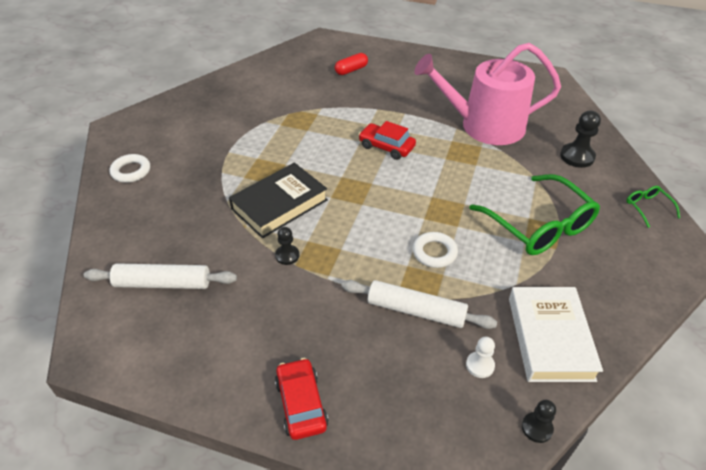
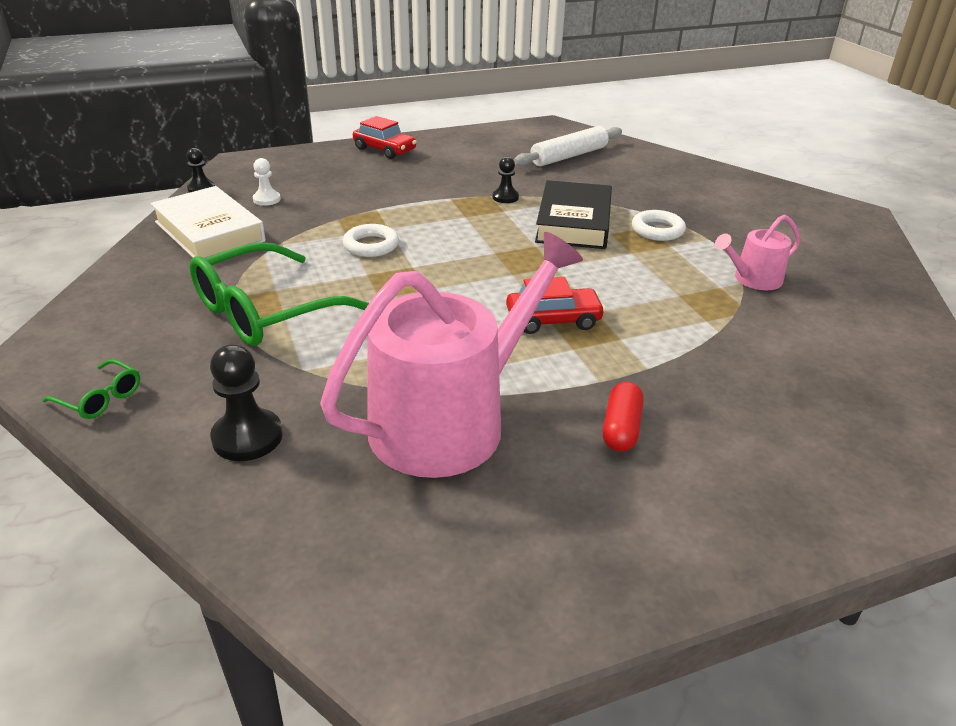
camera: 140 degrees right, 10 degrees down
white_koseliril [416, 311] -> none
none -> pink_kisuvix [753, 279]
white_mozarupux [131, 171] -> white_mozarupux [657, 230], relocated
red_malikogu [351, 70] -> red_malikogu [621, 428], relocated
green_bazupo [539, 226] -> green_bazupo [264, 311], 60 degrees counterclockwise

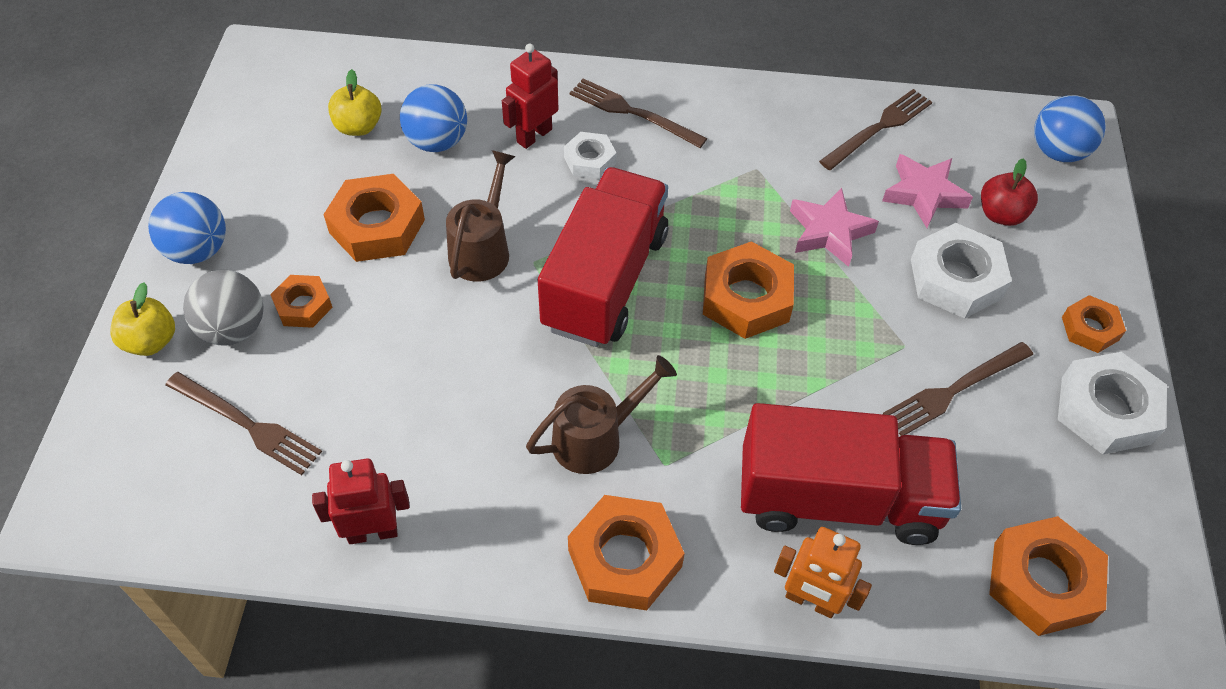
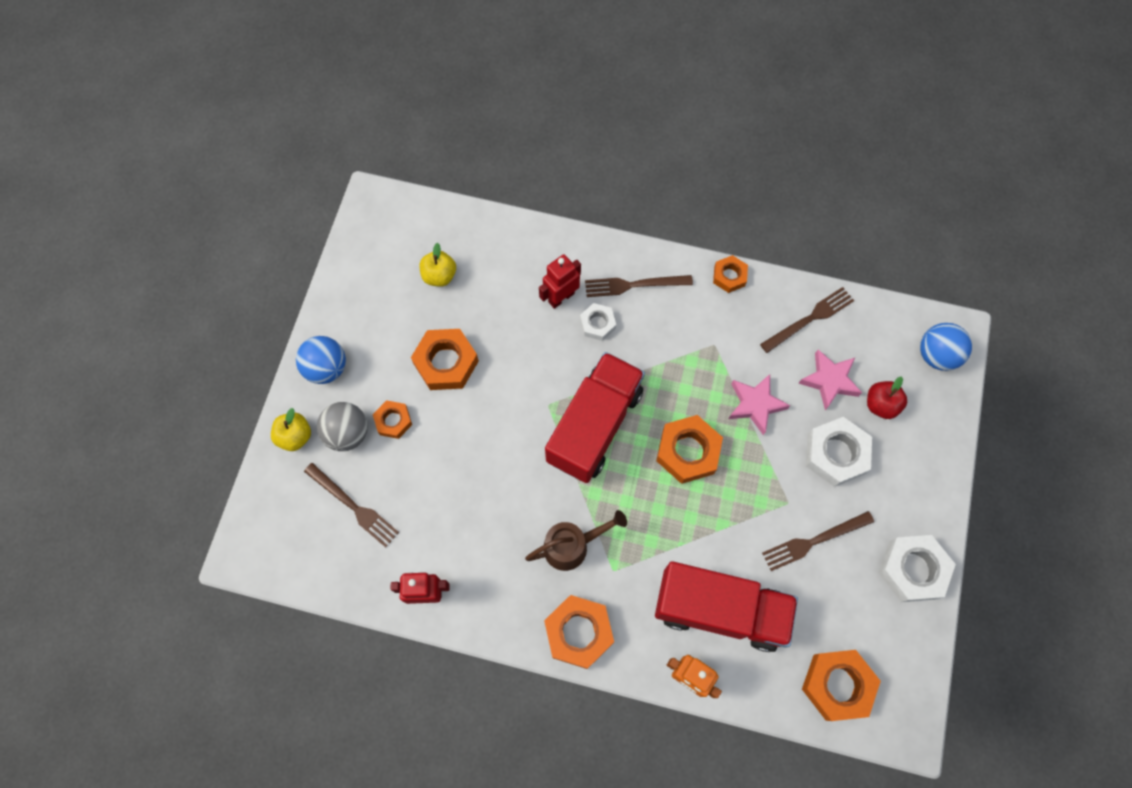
camera: 10 degrees right, 15 degrees up
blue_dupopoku [437, 142] -> none
brown_kisuvix [483, 248] -> none
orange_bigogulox [1090, 328] -> orange_bigogulox [729, 276], relocated
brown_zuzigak [633, 113] -> brown_zuzigak [634, 285], 45 degrees counterclockwise

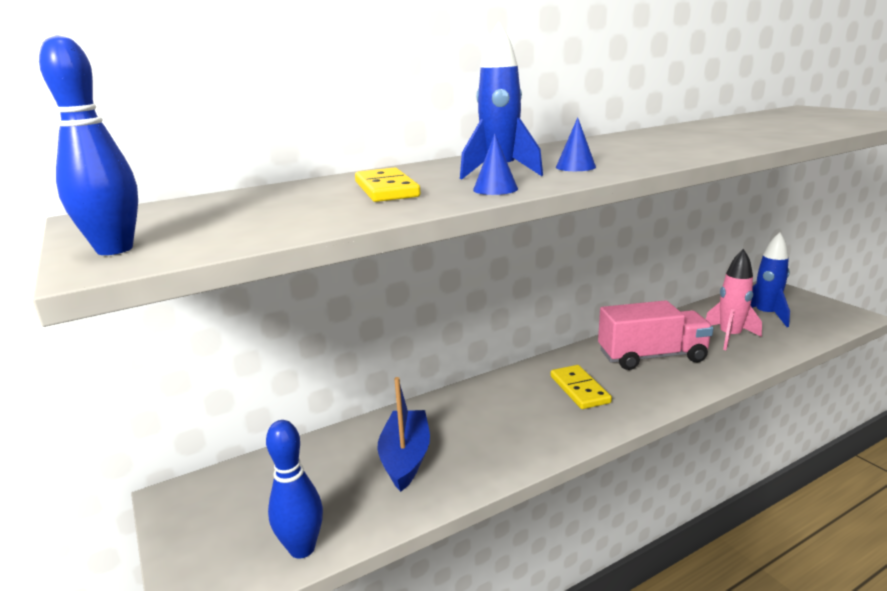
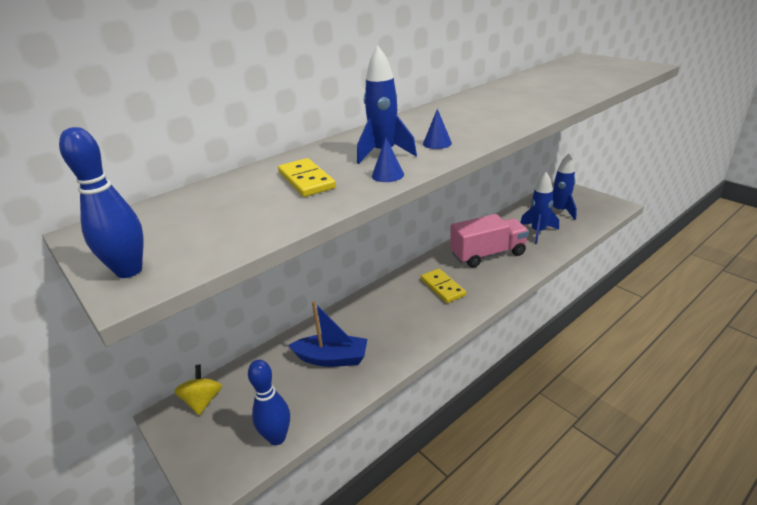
camera: 10 degrees left, 10 degrees up
none -> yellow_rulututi [203, 401]
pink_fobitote [729, 337] -> blue_fobitote [538, 232]
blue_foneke [405, 458] -> blue_foneke [332, 358], 105 degrees clockwise

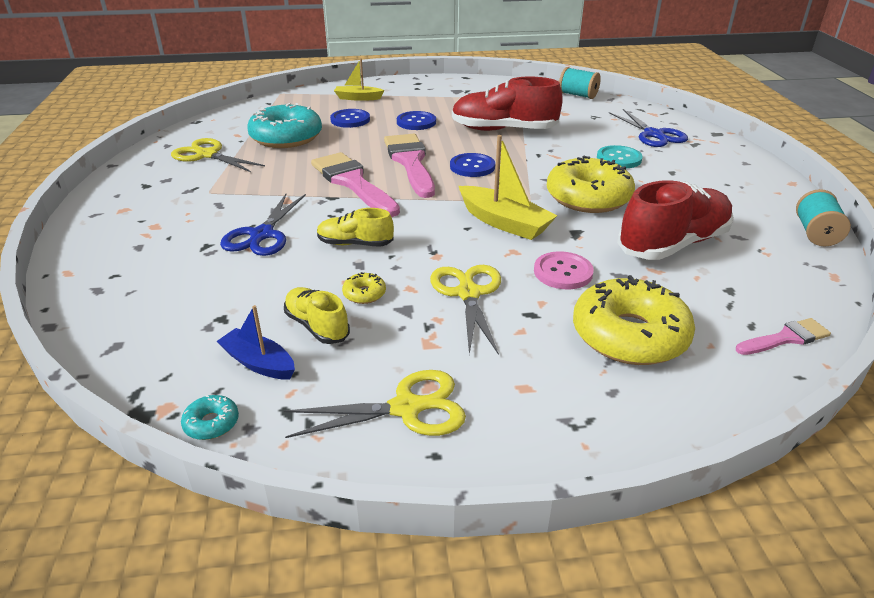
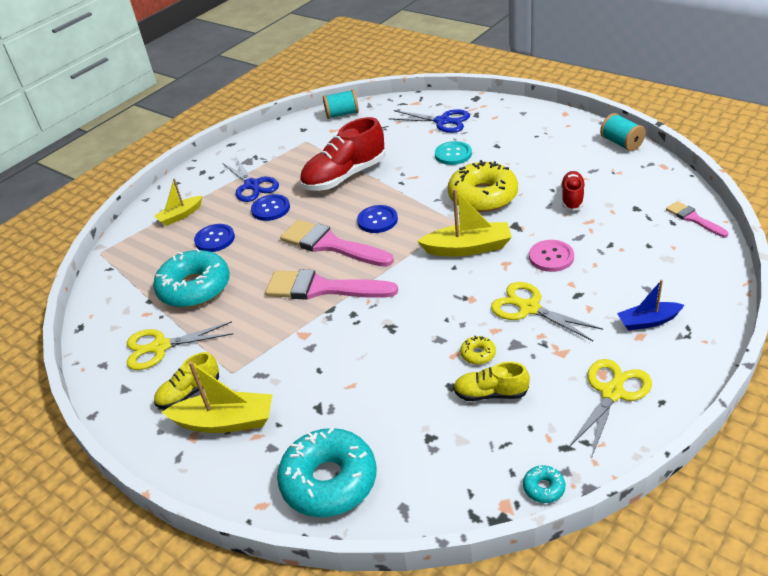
camera: 40 degrees left, 5 degrees up
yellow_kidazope [629, 335] -> none
none -> yellow_foneke [225, 422]
none -> turquoise_kidazope [329, 481]
blue_foneke [258, 363] -> blue_foneke [648, 321], relocated
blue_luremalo [262, 235] -> blue_luremalo [252, 185], relocated
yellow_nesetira [355, 244] -> yellow_nesetira [189, 392], relocated
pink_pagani [785, 338] -> pink_pagani [693, 219], 60 degrees counterclockwise
red_nesetira [673, 244] -> red_nesetira [572, 198], x0.54

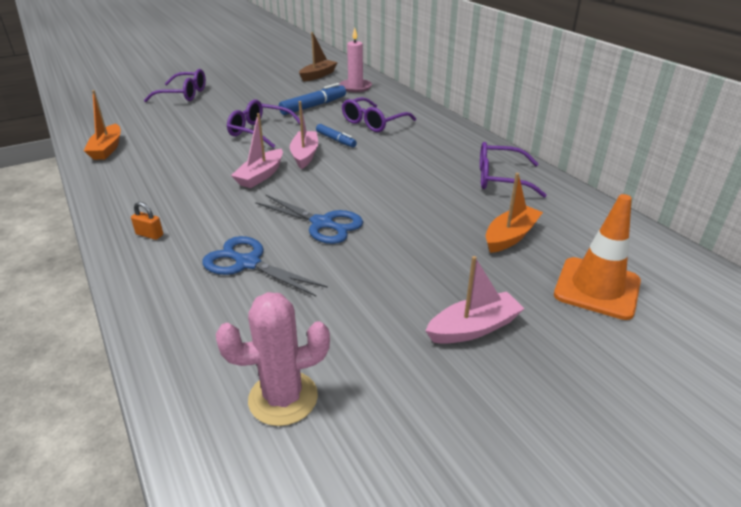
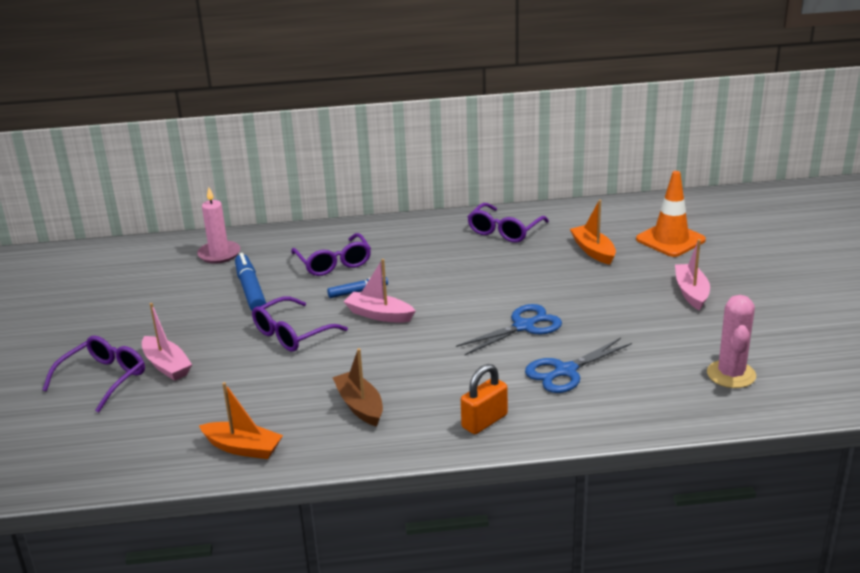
camera: 65 degrees left, 5 degrees down
pink_foneke [261, 175] -> pink_foneke [167, 365], relocated
brown_foneke [318, 75] -> brown_foneke [360, 406], relocated
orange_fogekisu [149, 235] -> orange_fogekisu [484, 421], x1.72

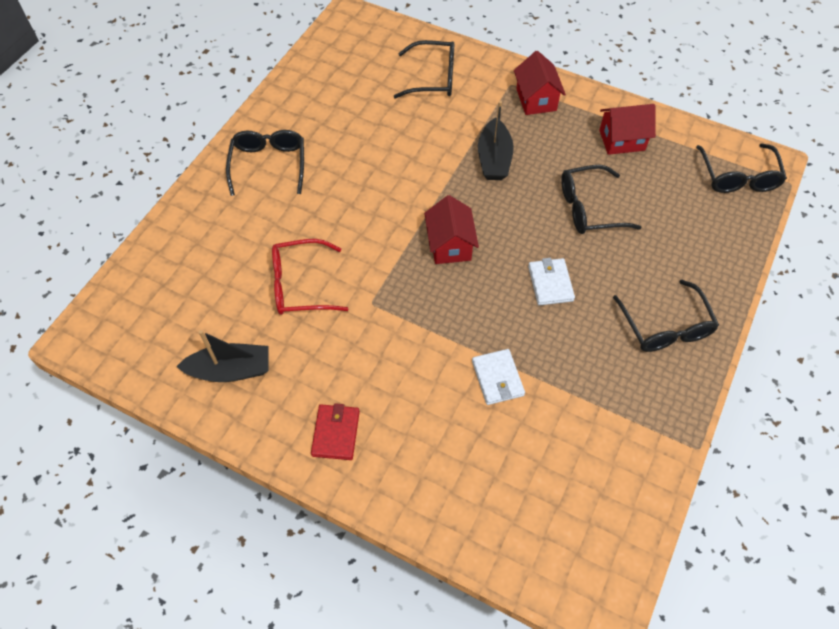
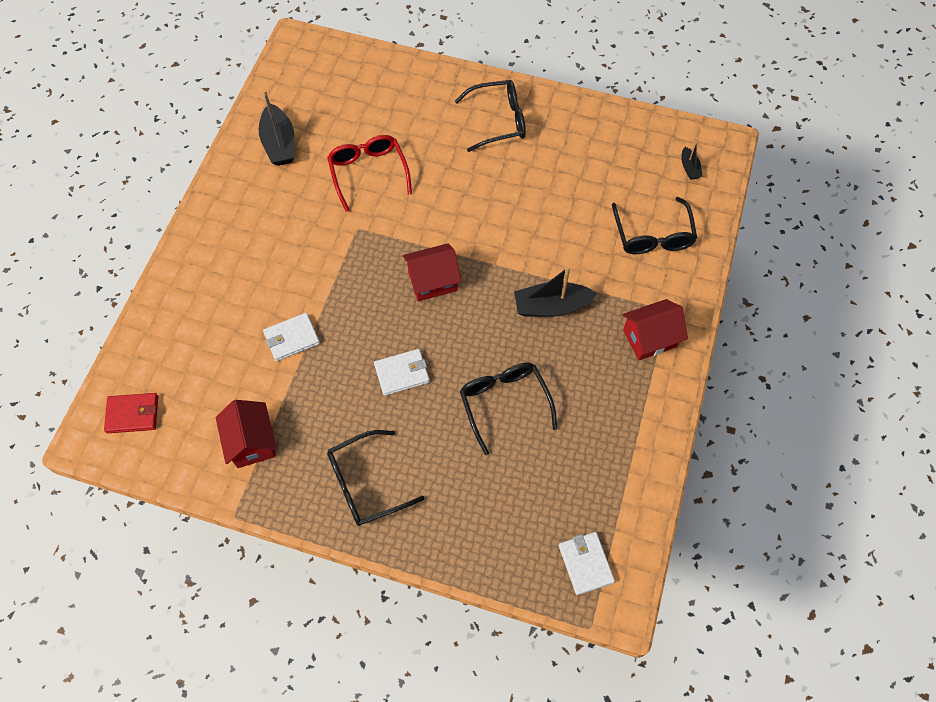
camera: 80 degrees right, 5 degrees up
none -> black_foneke [689, 168]
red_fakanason [336, 433] -> red_fakanason [133, 414], relocated
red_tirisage [622, 140] -> red_tirisage [252, 442], relocated
black_bazupo [738, 177] -> white_fakanason [585, 564]

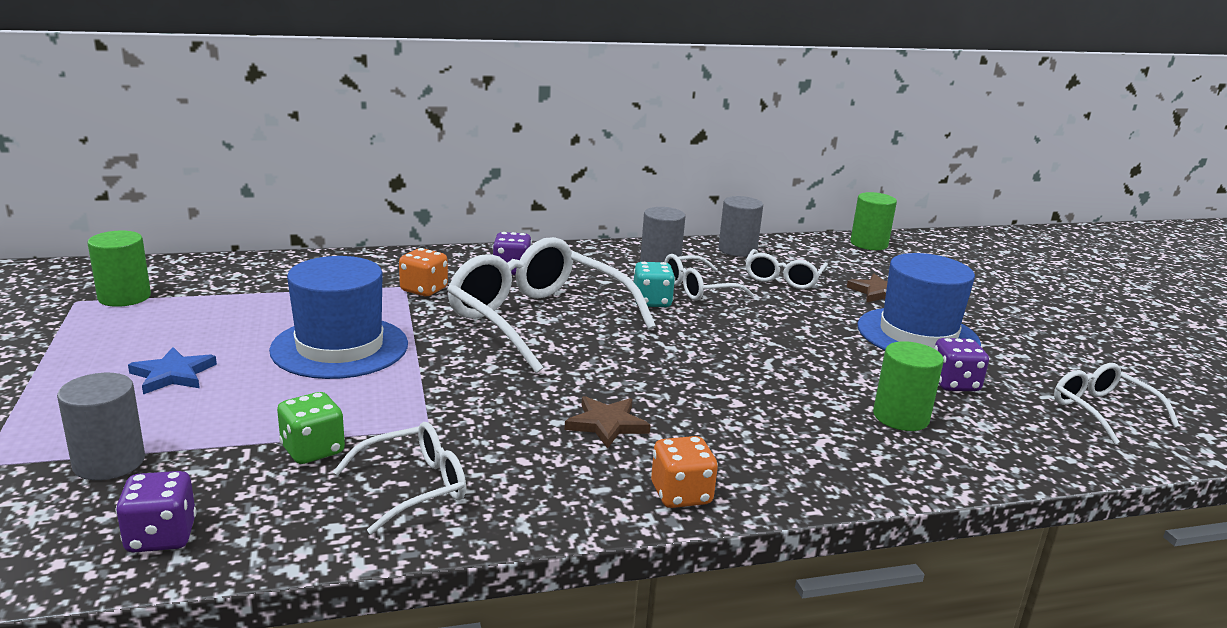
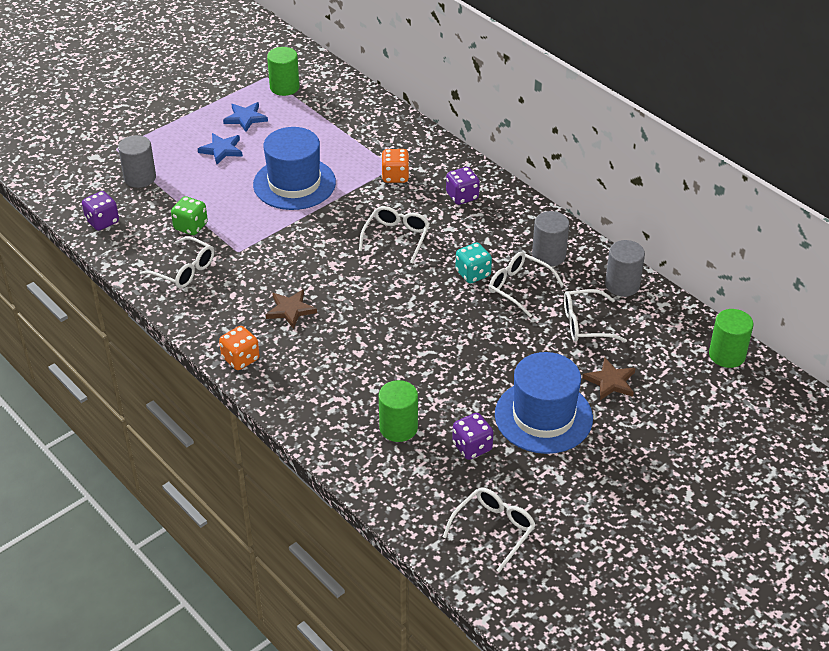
camera: 65 degrees right, 20 degrees up
none -> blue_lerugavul [245, 118]
white_bazupo [539, 320] -> white_bazupo [396, 238], x0.52

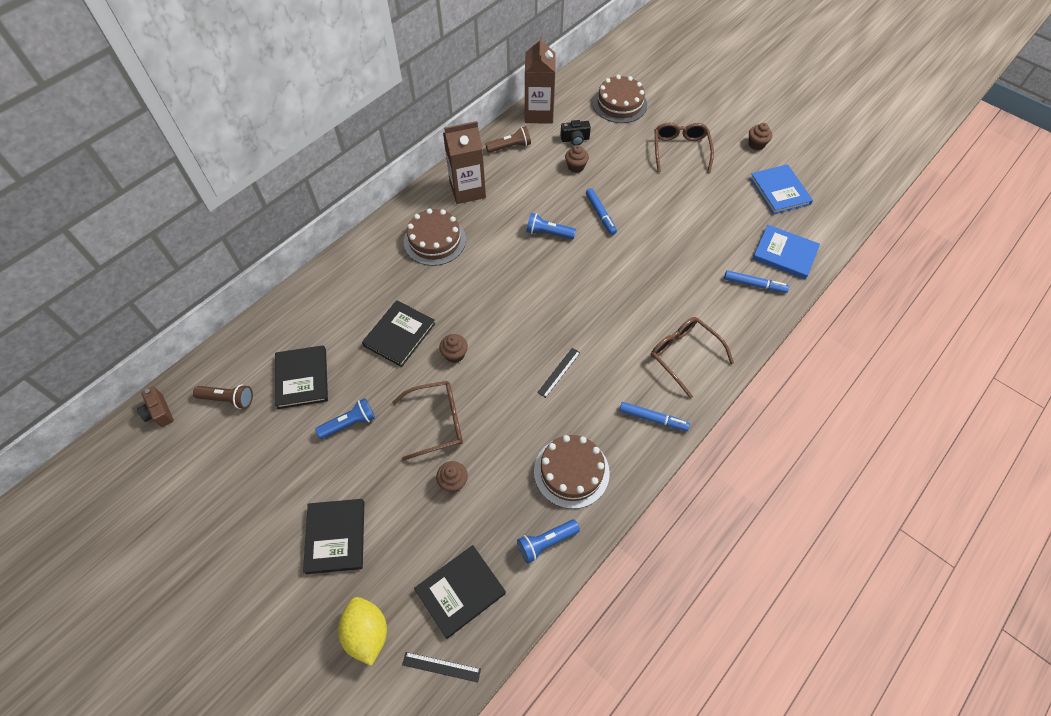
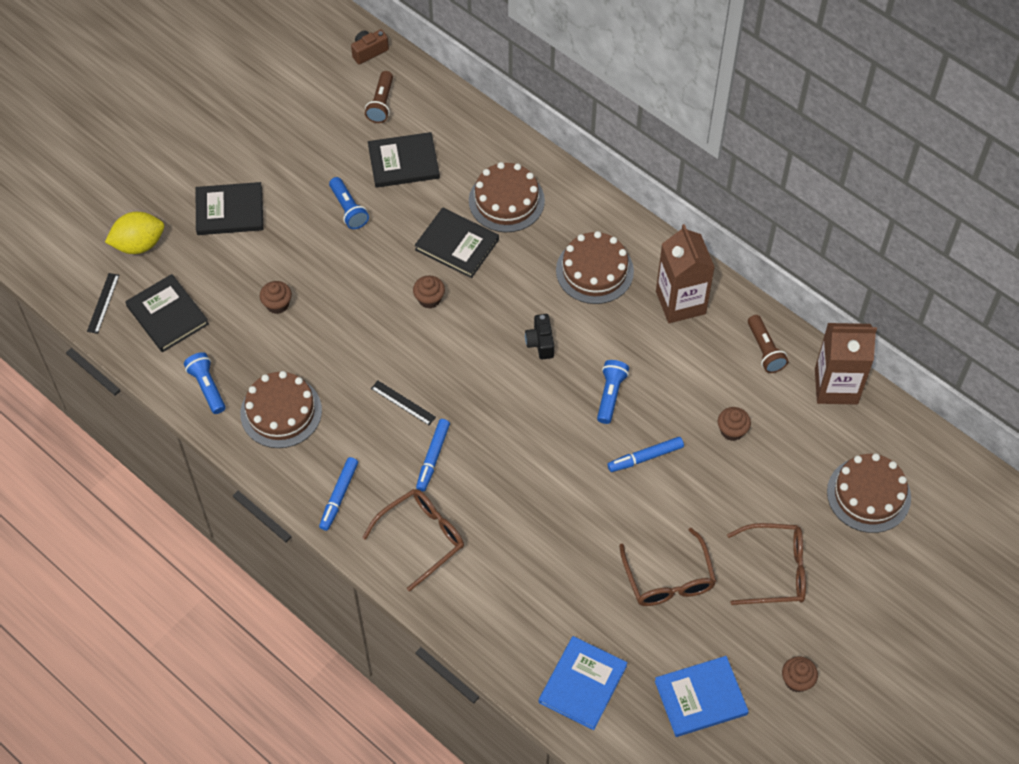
camera: 90 degrees right, 0 degrees up
none -> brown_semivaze [506, 200]
brown_bazupo [437, 422] -> brown_bazupo [668, 579], relocated
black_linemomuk [575, 139] -> black_linemomuk [540, 343], relocated
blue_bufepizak [754, 285] -> blue_bufepizak [433, 457], relocated

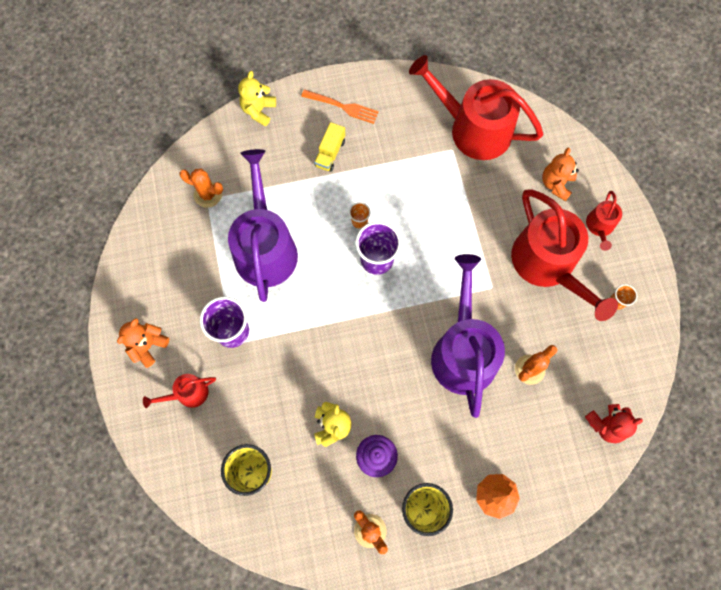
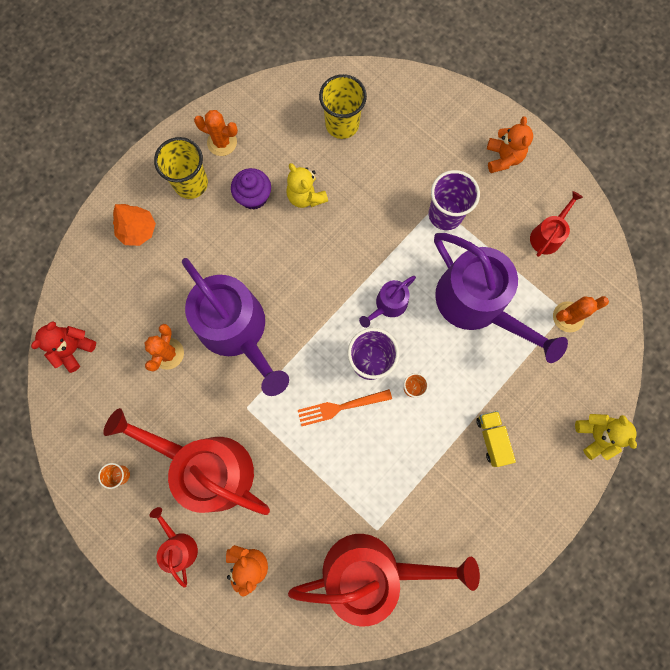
camera: 145 degrees right, 5 degrees up
none -> purple_kisuvix [388, 305]
red_kisuvix [188, 393] -> red_kisuvix [547, 235], relocated
orange_zuzigak [342, 107] -> orange_zuzigak [340, 407], relocated

